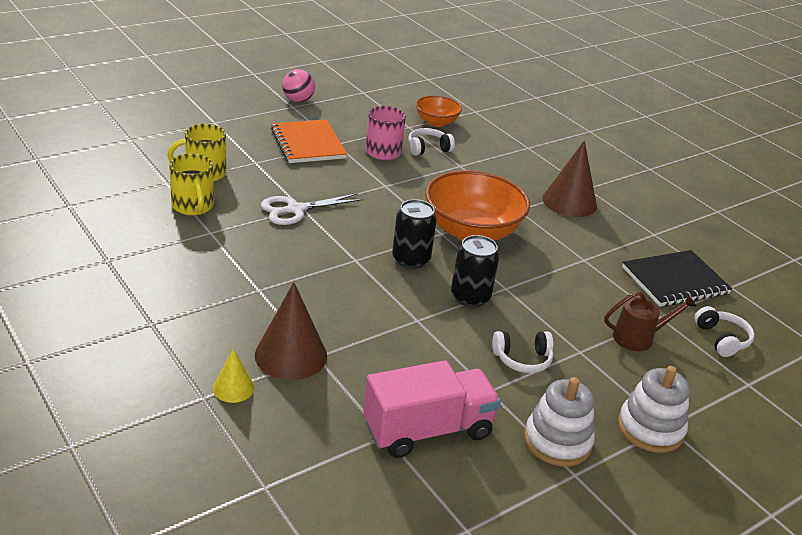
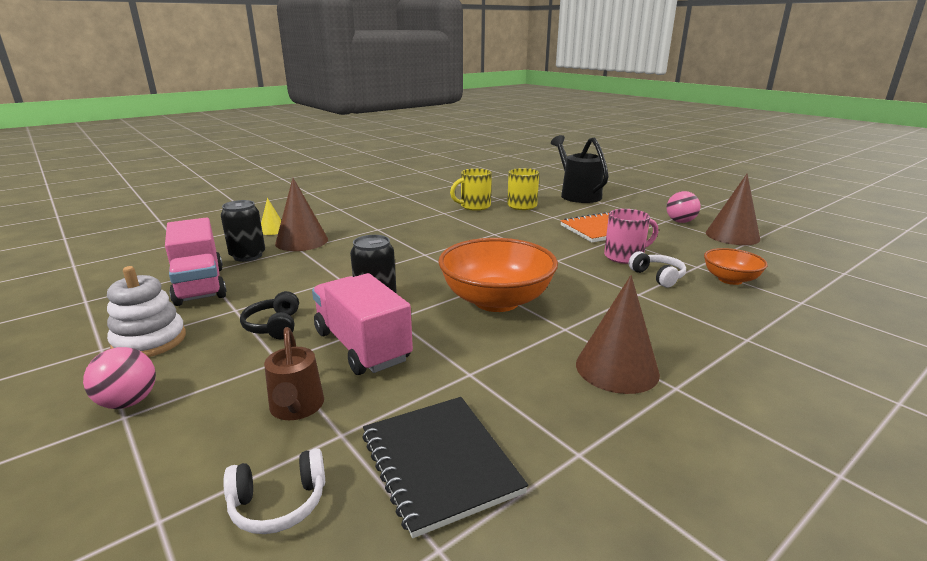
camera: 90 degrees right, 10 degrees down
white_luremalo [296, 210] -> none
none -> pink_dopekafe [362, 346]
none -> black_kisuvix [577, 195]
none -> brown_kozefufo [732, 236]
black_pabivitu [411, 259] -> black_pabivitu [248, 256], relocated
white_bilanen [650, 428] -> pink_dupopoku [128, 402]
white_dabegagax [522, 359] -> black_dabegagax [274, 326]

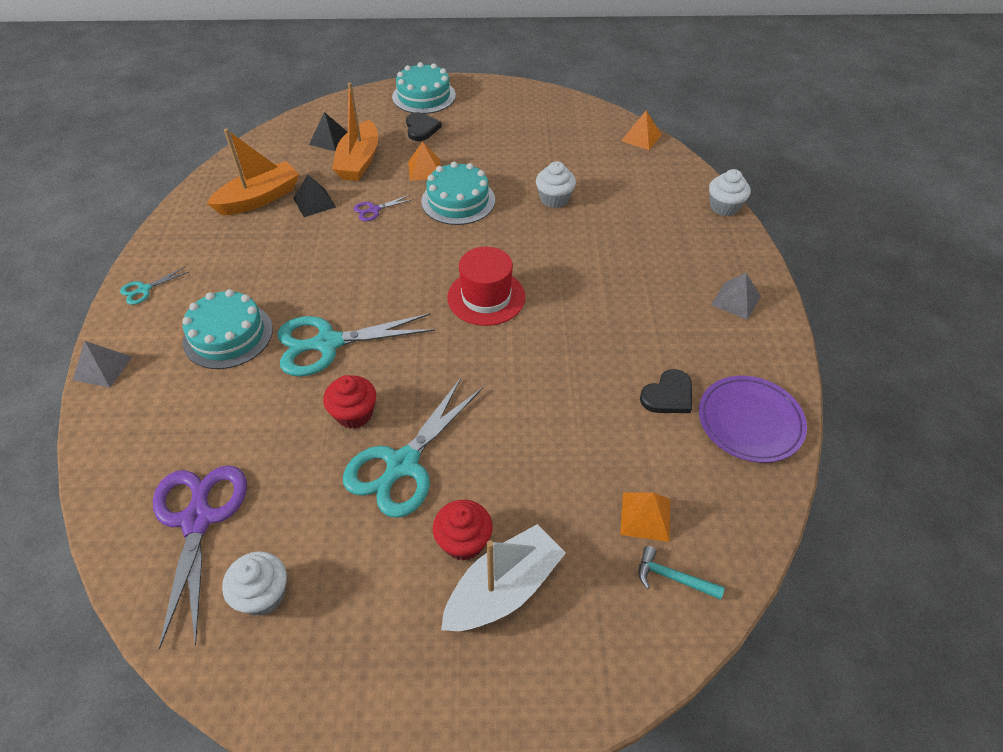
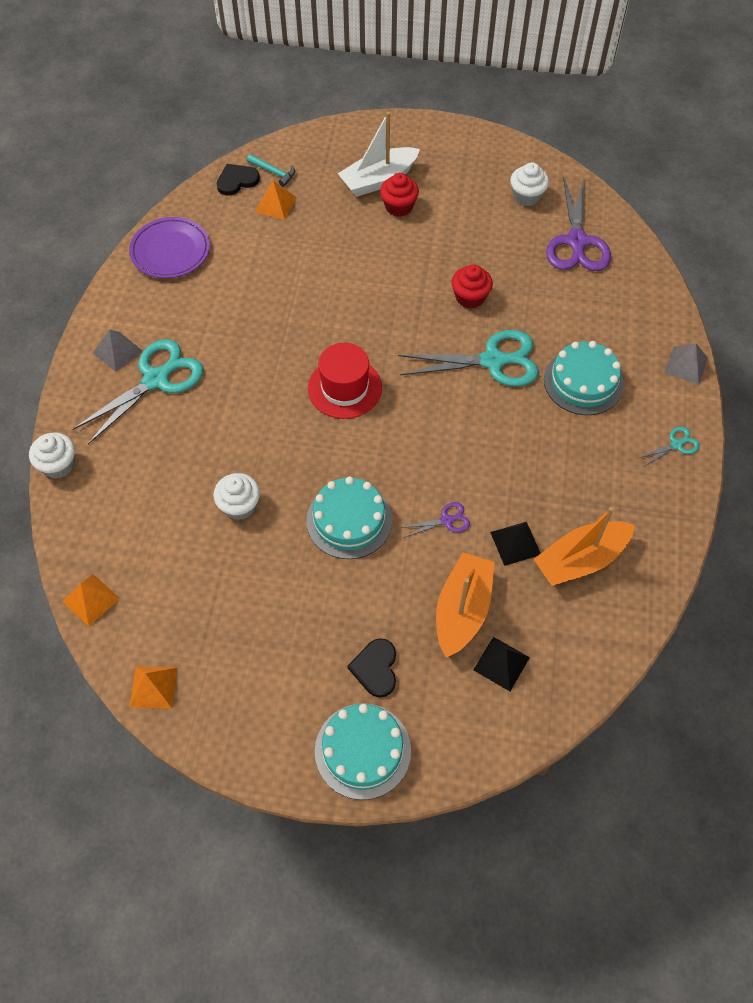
camera: 170 degrees left, 10 degrees up
turquoise_luremalo [402, 465] -> turquoise_luremalo [156, 379], relocated
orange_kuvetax [425, 169] -> orange_kuvetax [153, 687], relocated
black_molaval [668, 395] -> black_molaval [237, 181], relocated

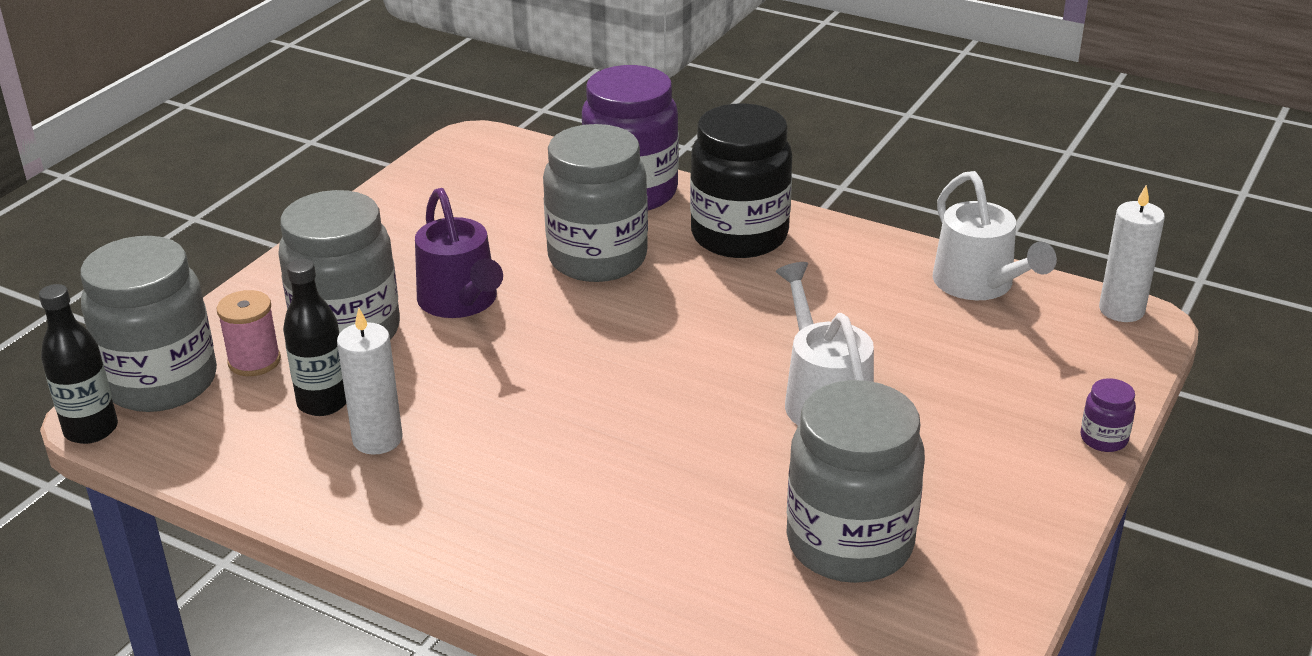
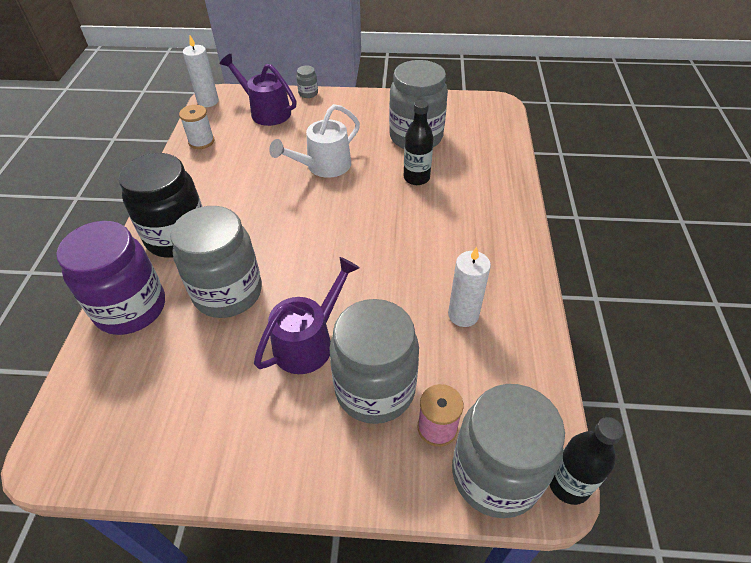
camera: 115 degrees left, 15 degrees up
none -> purple_kisuvix [266, 111]
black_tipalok [323, 403] -> black_tipalok [416, 178], relocated
white_kisuvix [980, 285] -> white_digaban [201, 141]
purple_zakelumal [1103, 439] -> grey_zakelumal [308, 93]

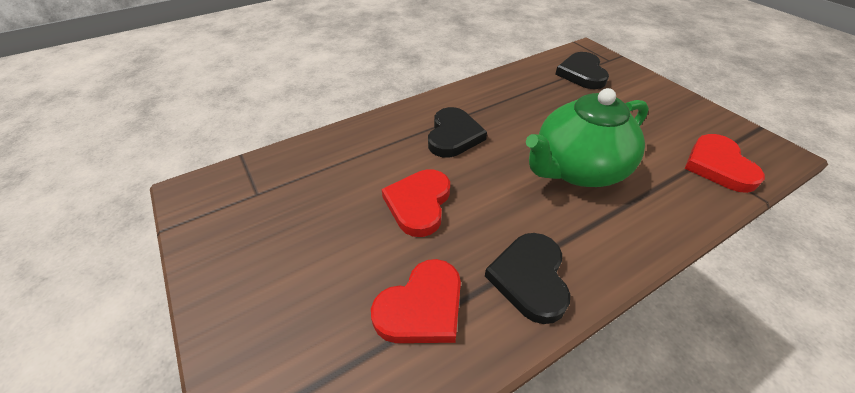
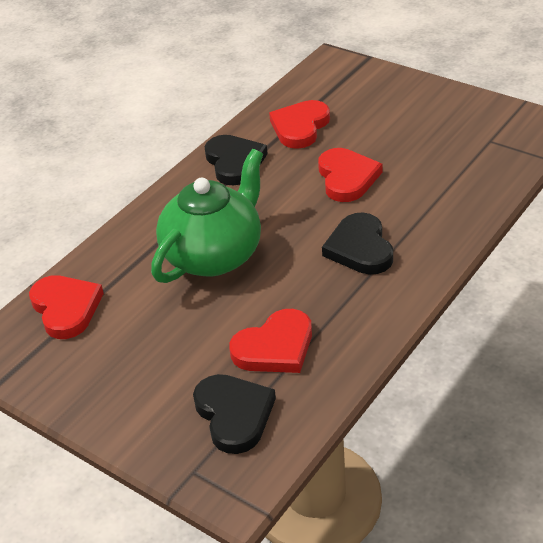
camera: 160 degrees right, 5 degrees down
none -> red_molaval [275, 347]

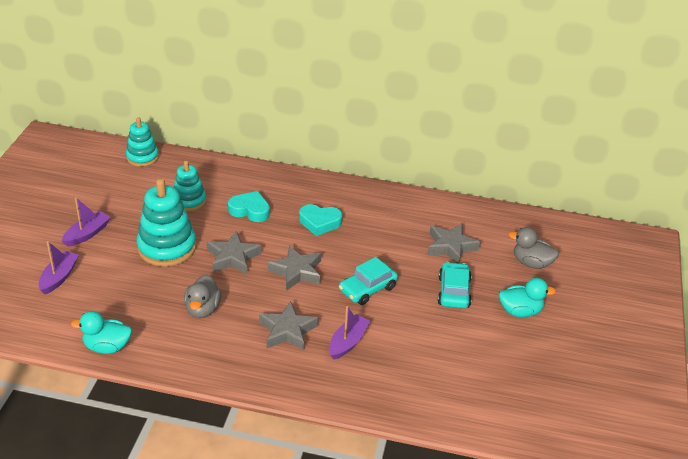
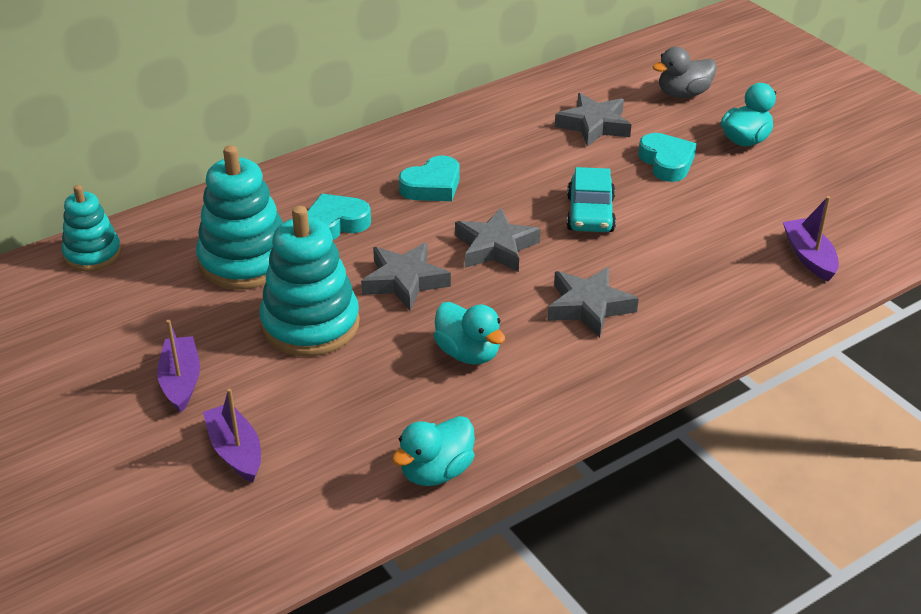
camera: 45 degrees left, 0 degrees up
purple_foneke [348, 342] -> purple_foneke [809, 257], relocated
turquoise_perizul [453, 292] -> turquoise_molaval [666, 162]
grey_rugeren [203, 309] -> turquoise_rugeren [468, 353]
turquoise_bilanen [189, 201] -> turquoise_bilanen [245, 261], x1.62

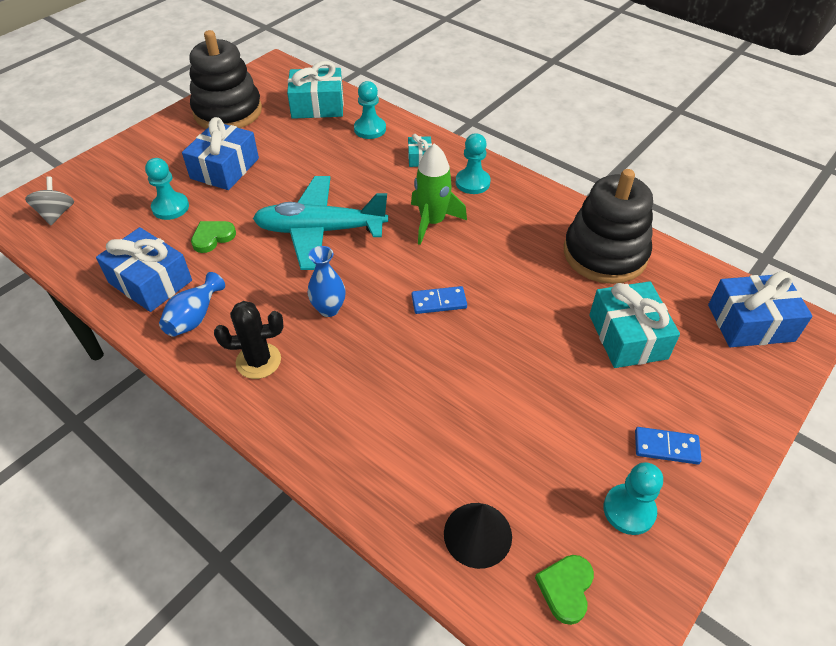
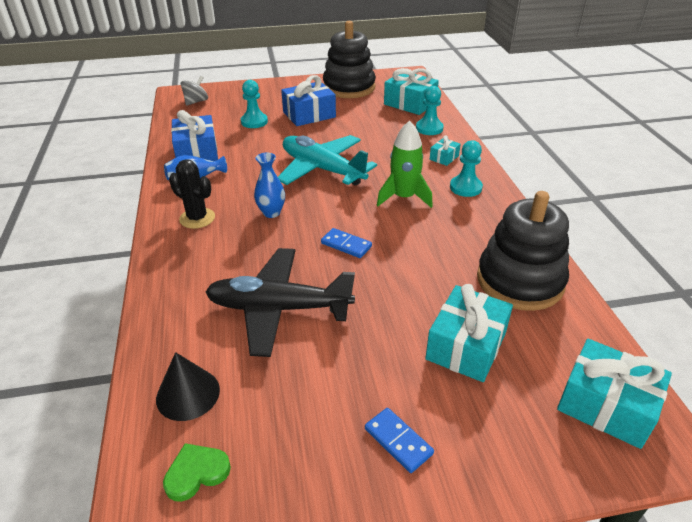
camera: 40 degrees right, 10 degrees down
green_molaval [212, 237] -> none
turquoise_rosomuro [629, 510] -> none
none -> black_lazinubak [279, 308]
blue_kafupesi [750, 323] -> turquoise_kafupesi [606, 405]

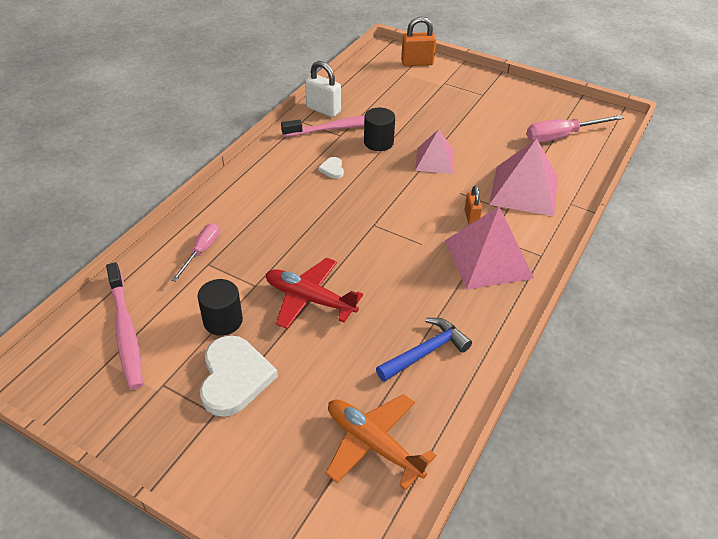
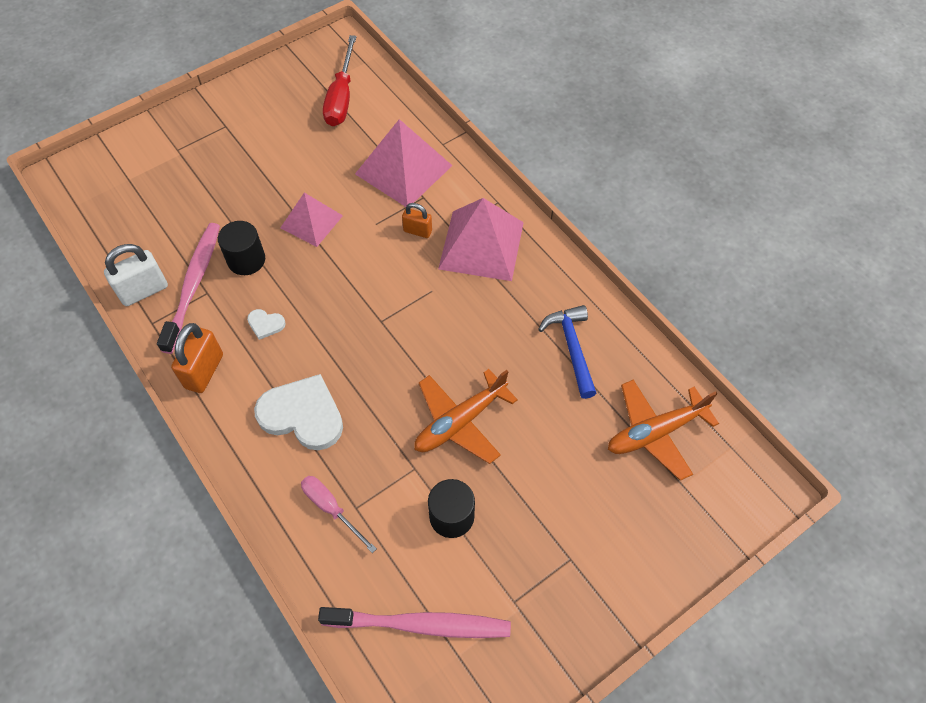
camera: 65 degrees left, 15 degrees up
white_molaval [234, 377] -> white_molaval [302, 415], relocated
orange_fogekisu [417, 63] -> orange_fogekisu [204, 371], relocated
red_lazinubak [309, 299] -> orange_lazinubak [460, 422]
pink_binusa [562, 136] -> red_binusa [341, 97]

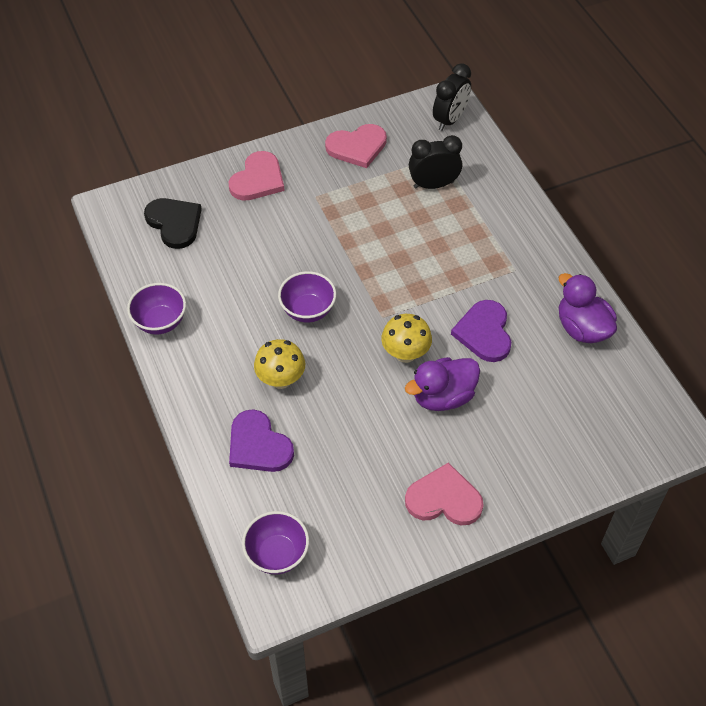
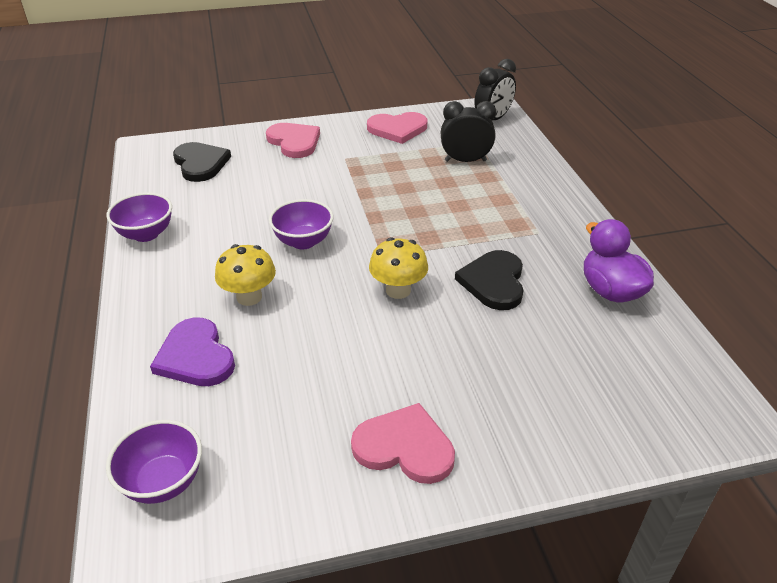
camera: 10 degrees right, 15 degrees down
purple_rugeren [443, 396] -> none
purple_molaval [484, 333] -> black_molaval [494, 282]
pink_molaval [258, 179] -> pink_molaval [294, 142], 75 degrees counterclockwise

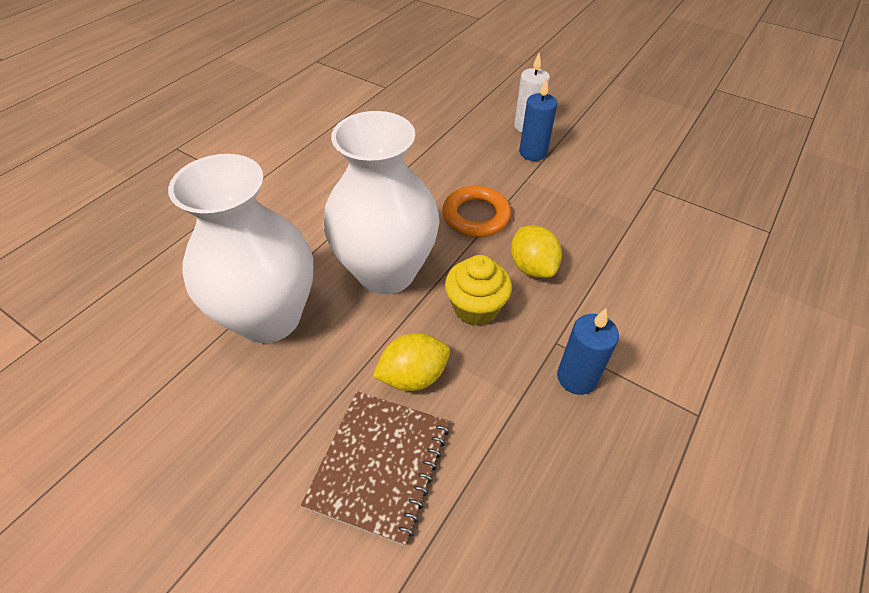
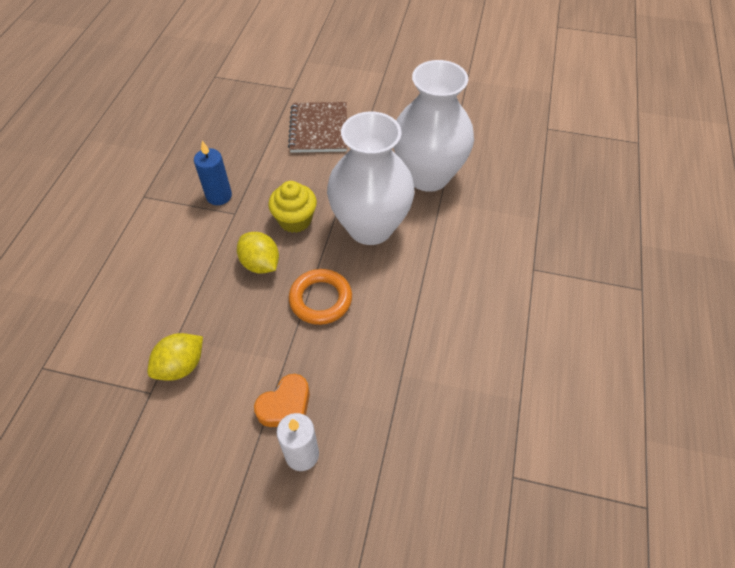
camera: 160 degrees right, 5 degrees up
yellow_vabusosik [413, 376] -> yellow_vabusosik [181, 366], relocated
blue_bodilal [533, 153] -> orange_molaval [285, 406]

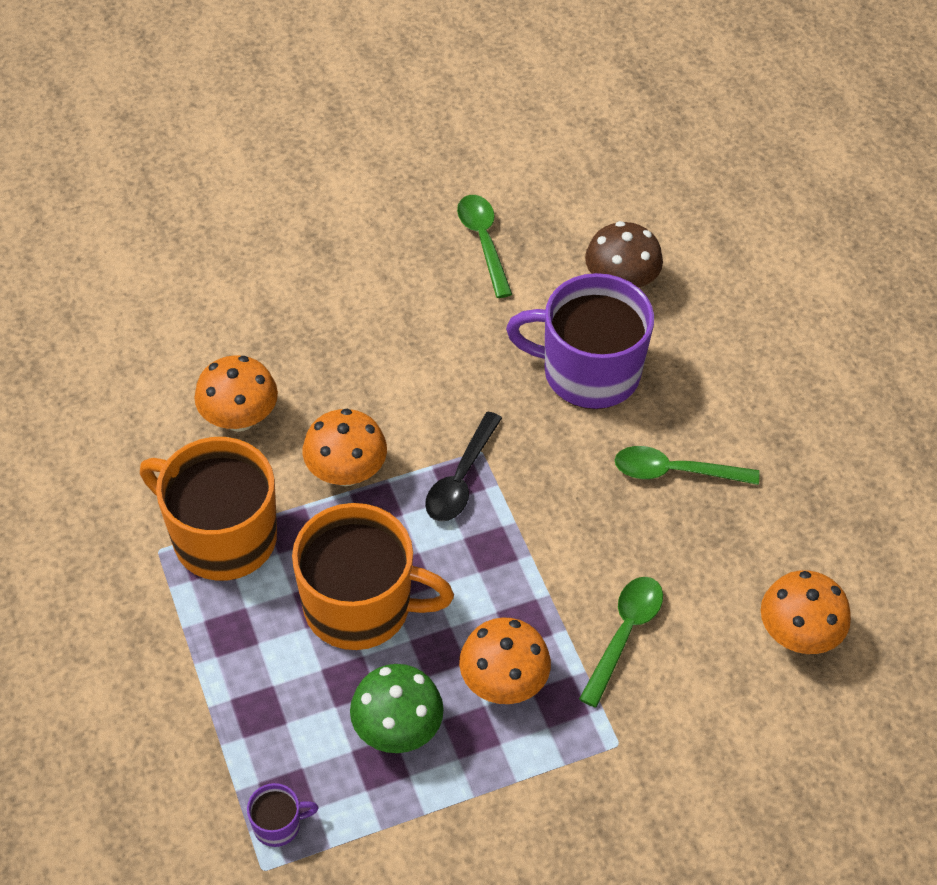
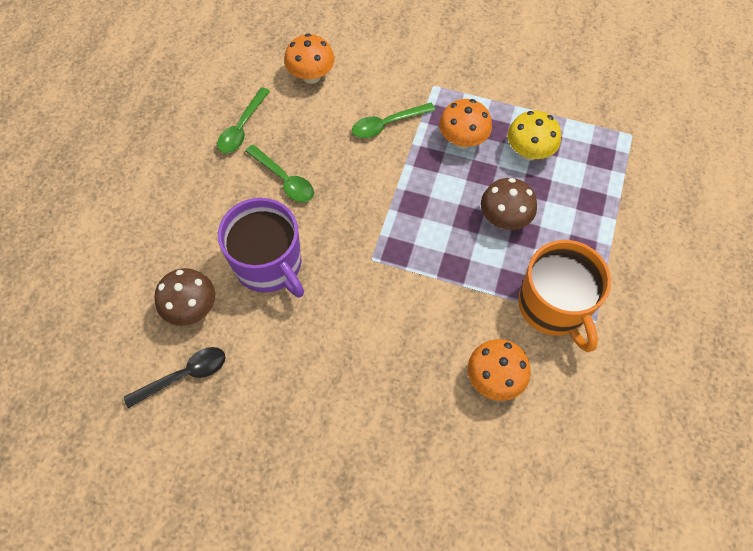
camera: 140 degrees left, 10 degrees up
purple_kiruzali [278, 825] -> none
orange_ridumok [346, 472] -> none
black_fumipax [461, 478] -> black_fumipax [184, 375], relocated
green_fumipax [483, 242] -> green_fumipax [242, 128], relocated
orange_kiruzali [360, 606] -> brown_ridumok [504, 218]
green_ridumok [397, 729] -> yellow_ridumok [528, 152]

